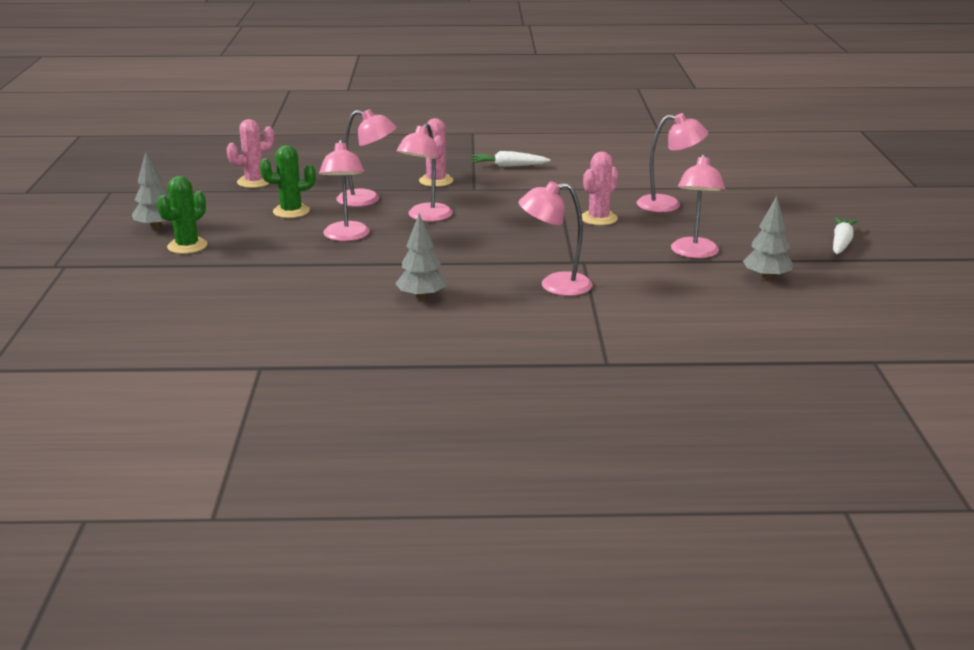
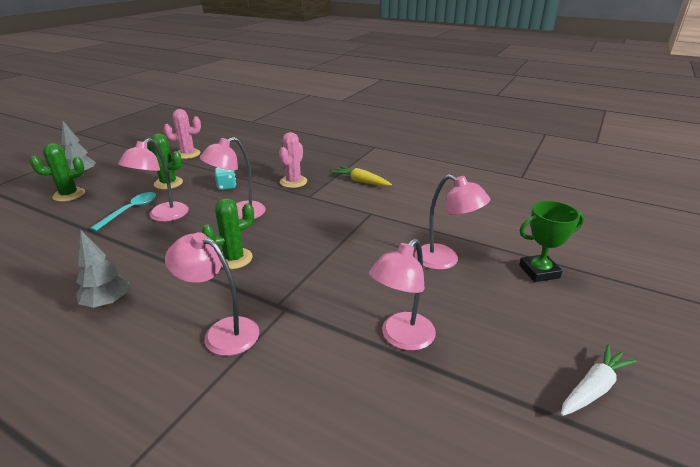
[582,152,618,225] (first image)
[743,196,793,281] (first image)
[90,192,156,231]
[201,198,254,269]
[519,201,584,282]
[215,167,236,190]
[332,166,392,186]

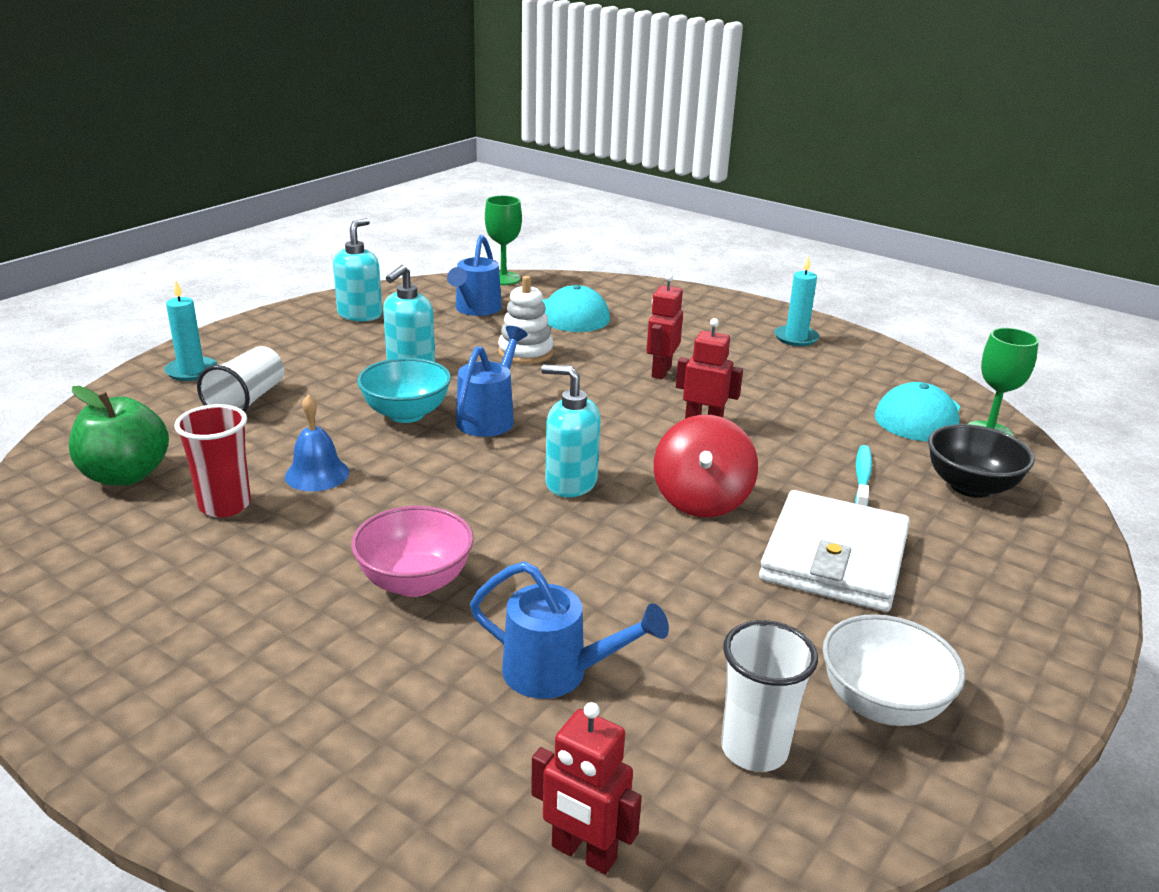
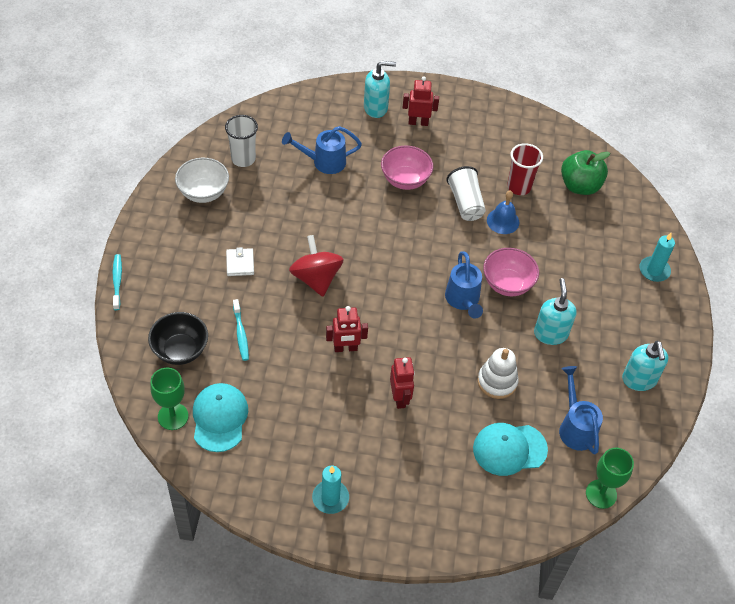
[113,254,122,310]
[446,166,486,221]
[403,76,439,126]
[364,61,396,118]
[483,248,539,296]
[226,247,254,276]

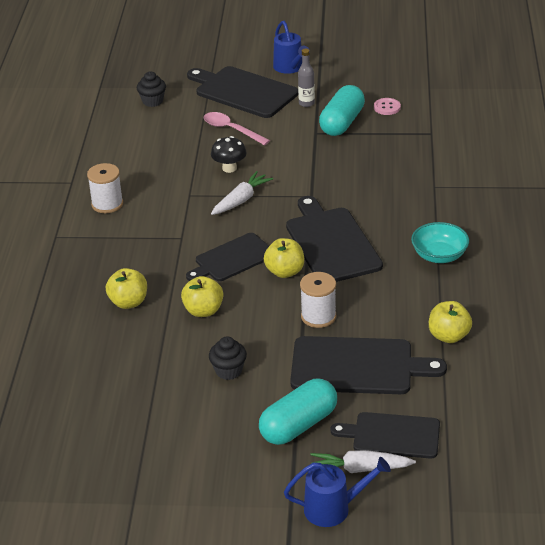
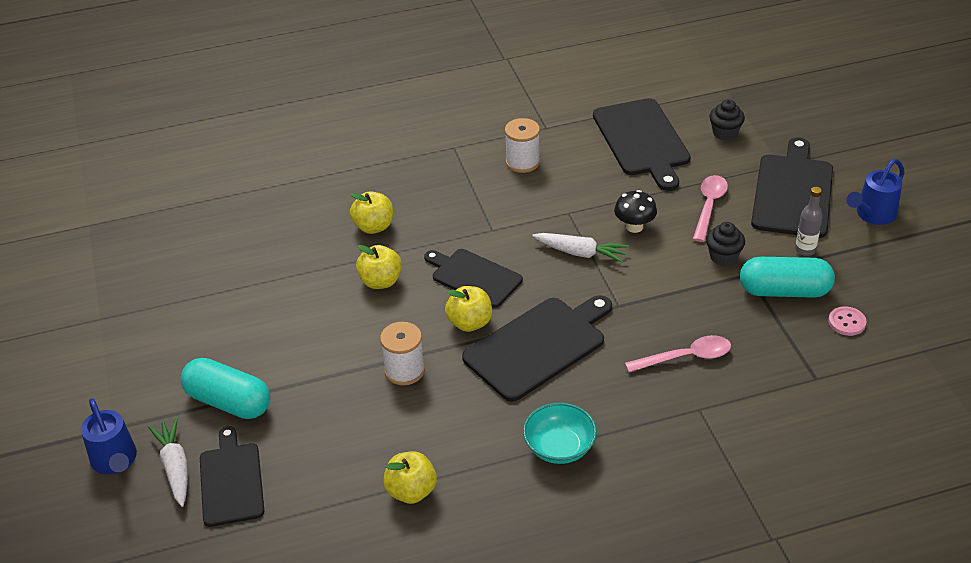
[625,335,731,372]
[706,222,745,266]
[593,98,691,191]

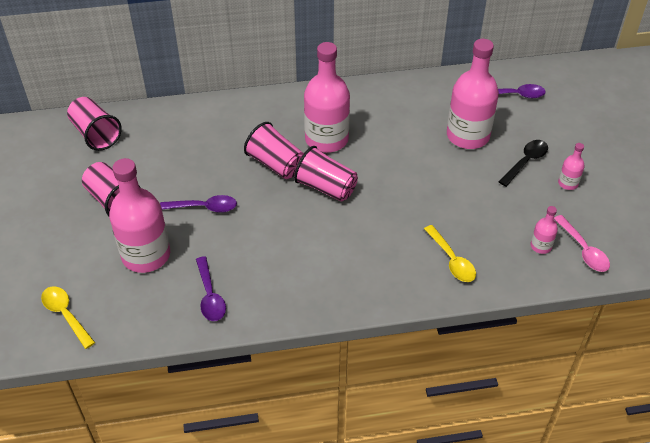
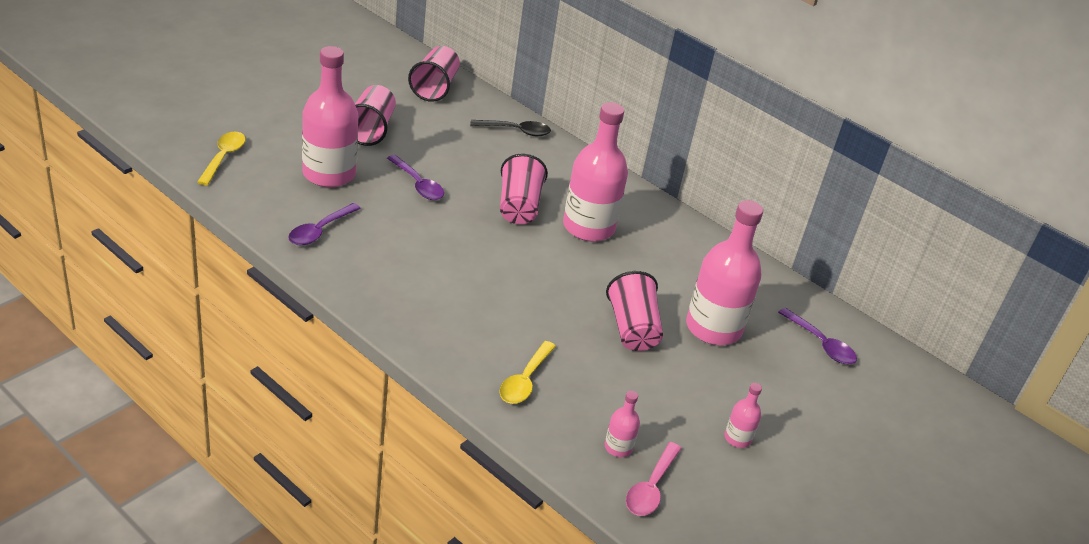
[606,271,663,351]
[470,120,551,136]

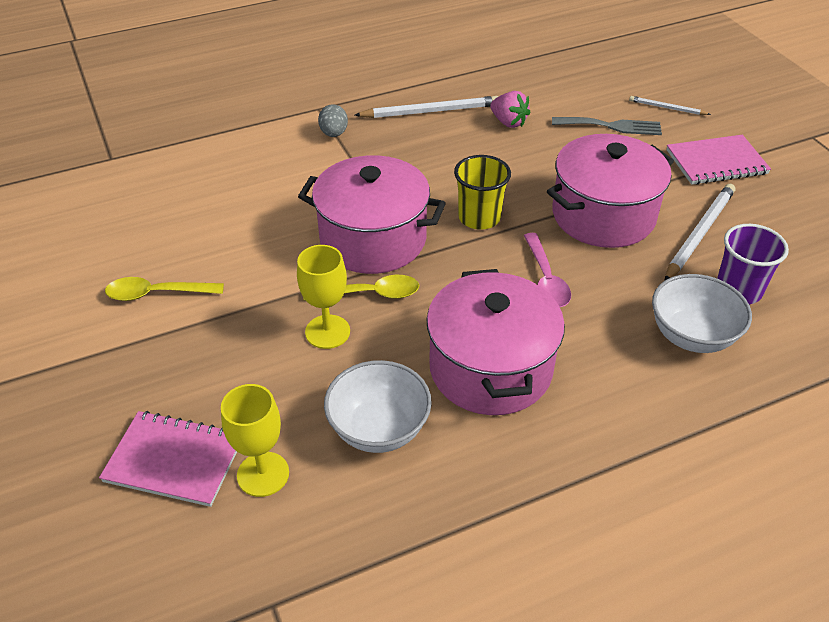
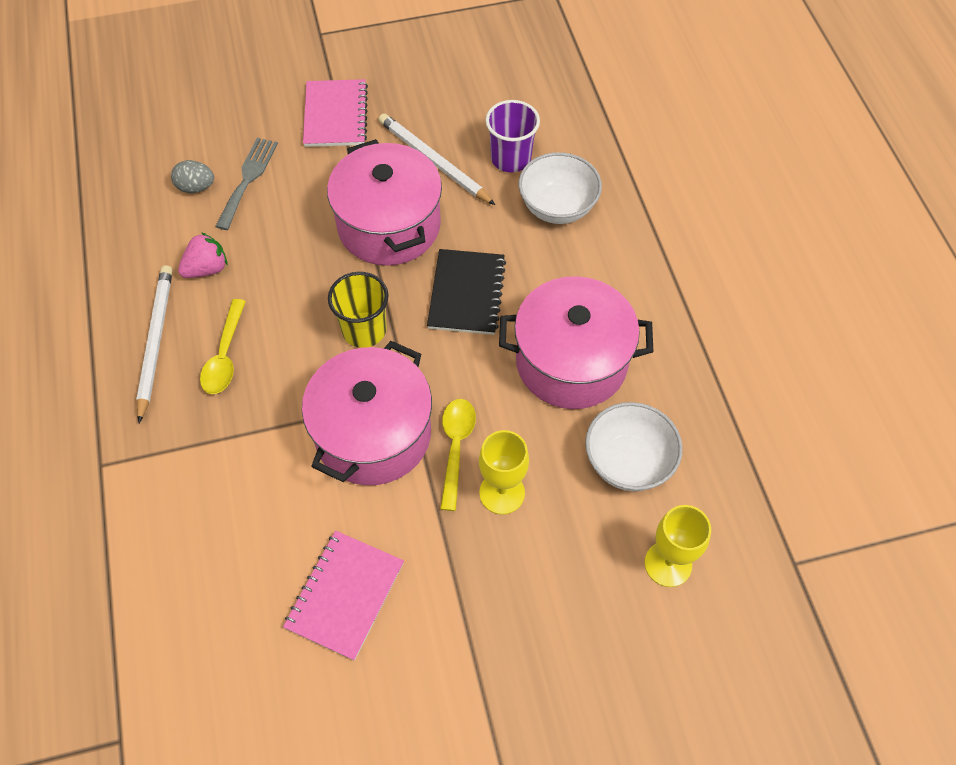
[629,96,711,115] (first image)
[283,531,404,661]
[200,299,246,394]
[171,160,214,193]
[427,249,506,335]

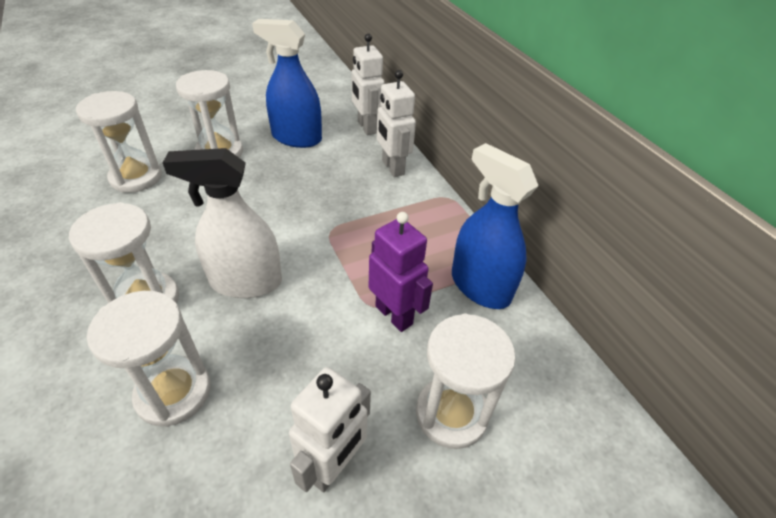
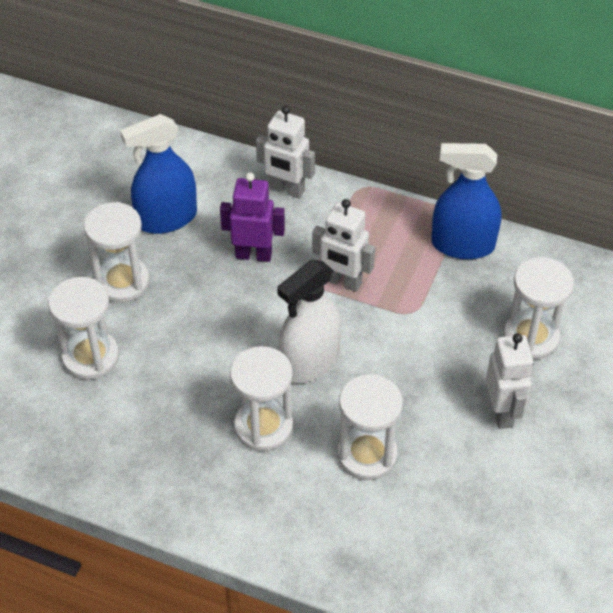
[312,199,375,292]
[220,172,285,262]

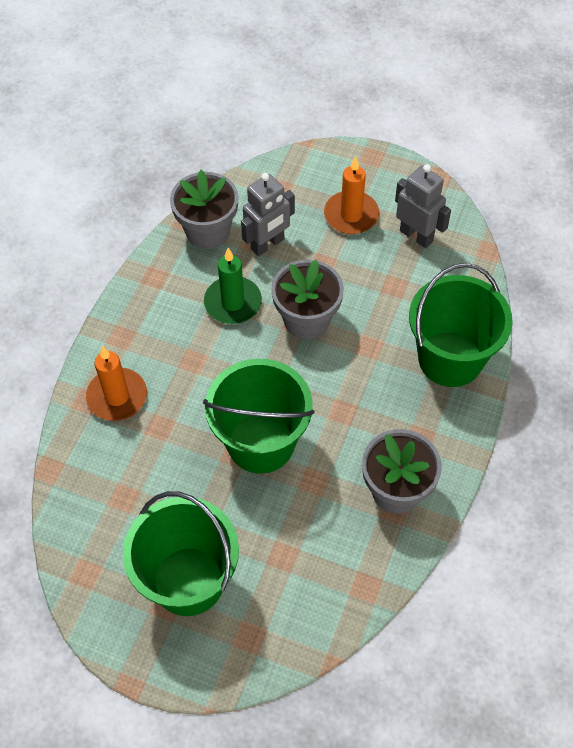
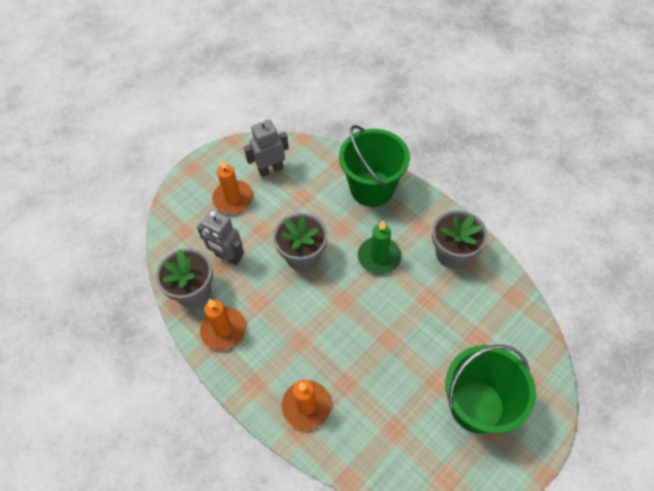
[203,359,314,474] (first image)
[200,299,246,350]
[358,221,401,274]
[197,210,244,266]

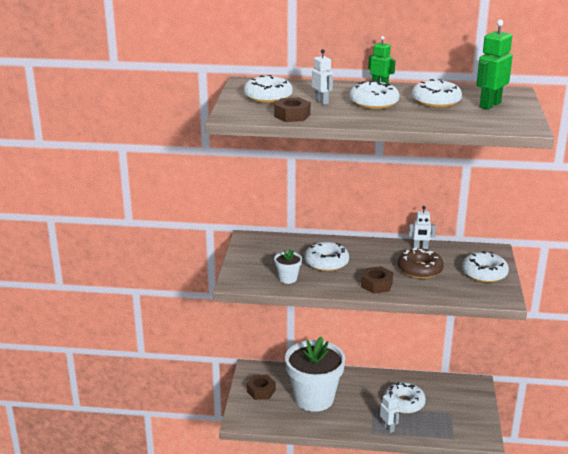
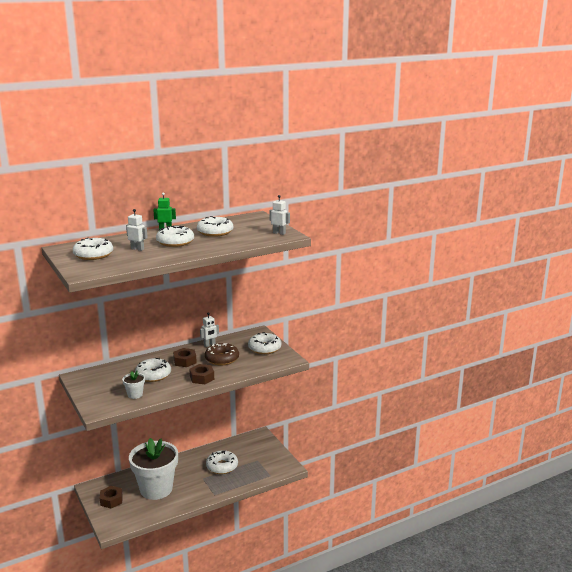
[477,20,513,110] (first image)
[173,348,197,367]
[269,195,290,235]

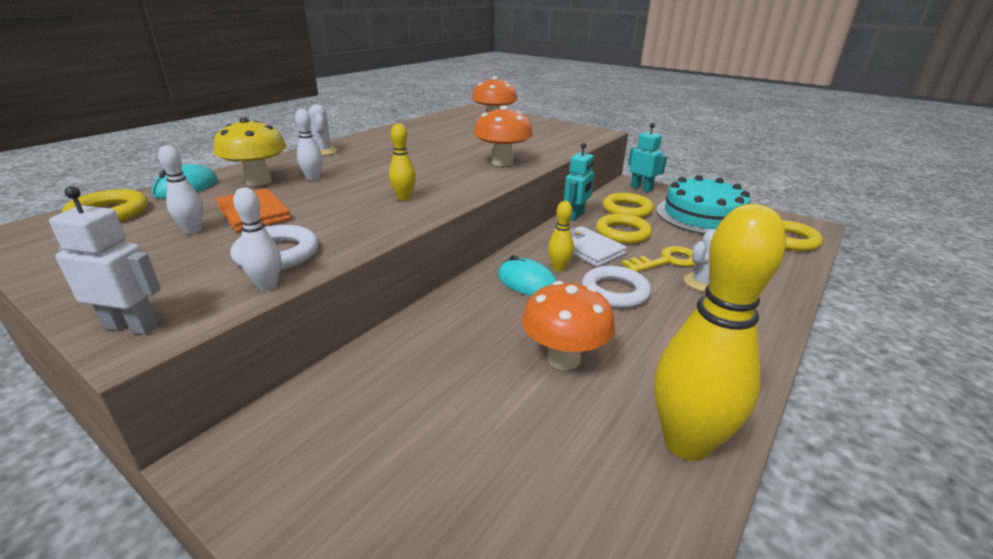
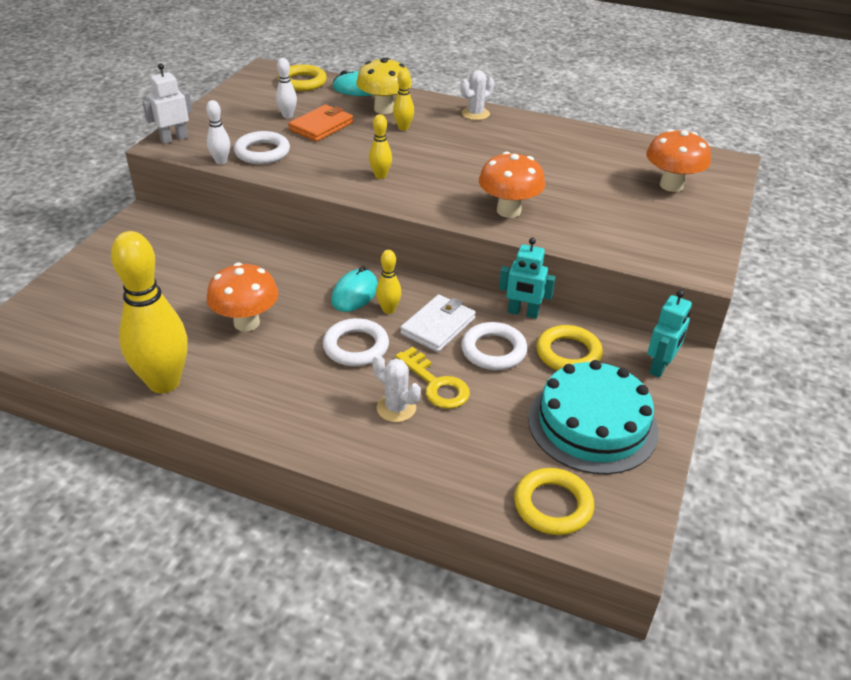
[393,70,414,131]
[461,322,527,370]
[142,63,193,144]

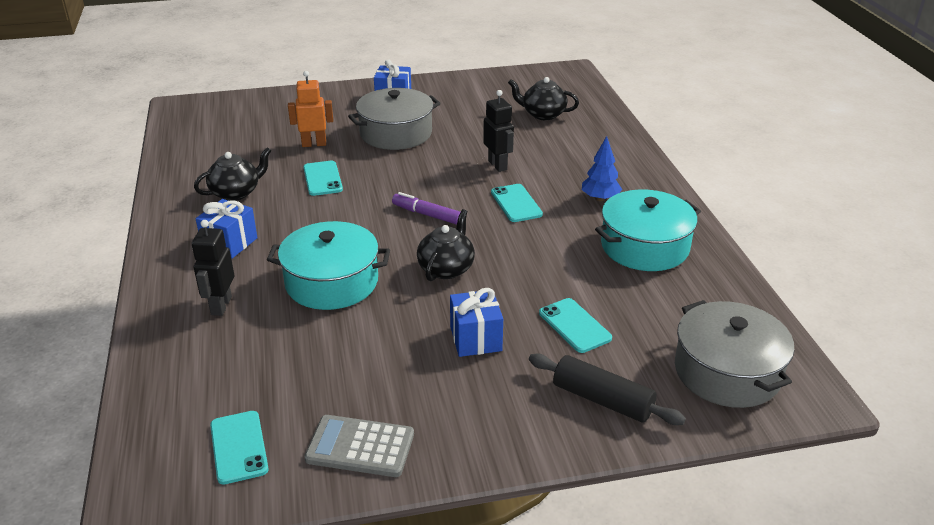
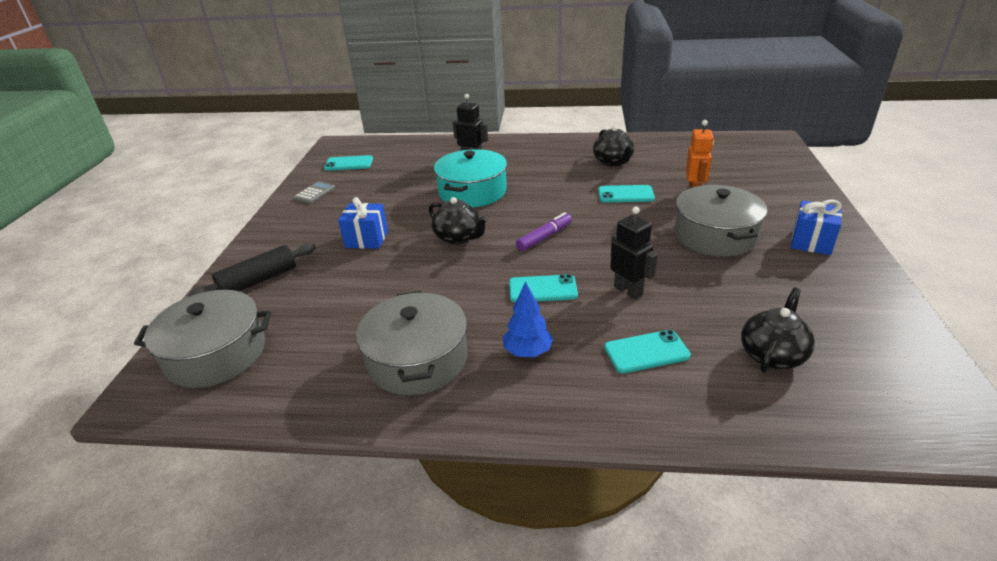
[196,199,258,259] (first image)
[604,330,691,373]
[356,291,467,396]
[610,207,658,300]
[293,181,335,204]

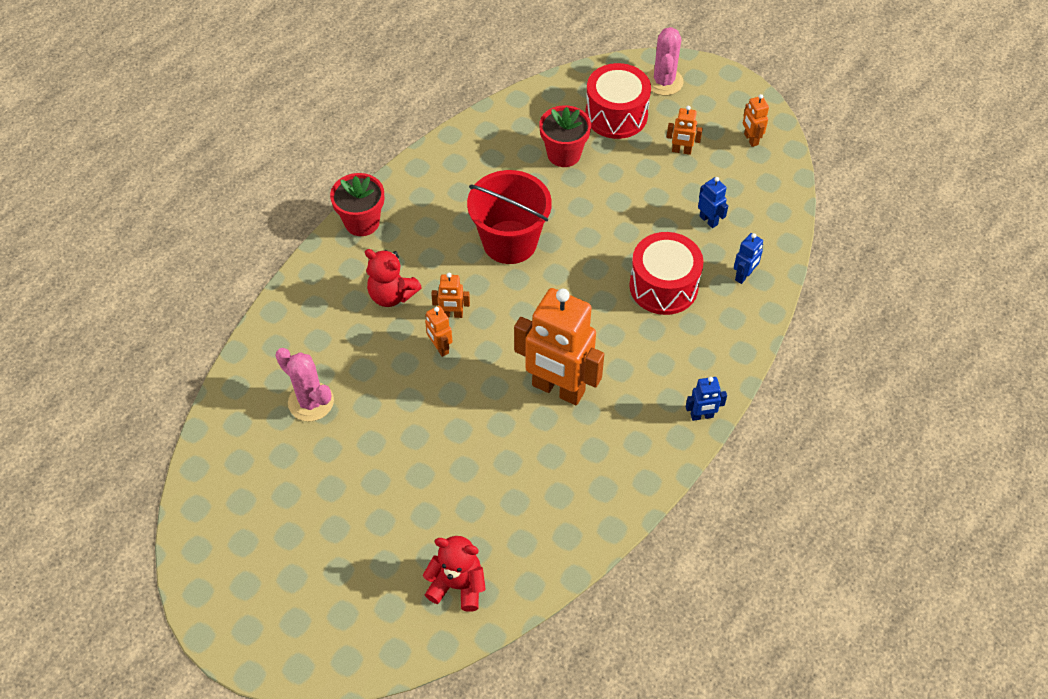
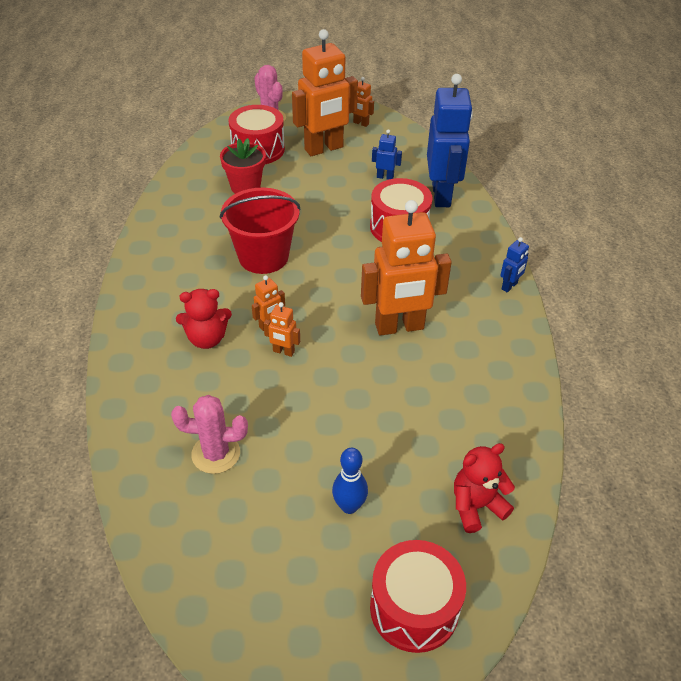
[330,173,384,236] (first image)
[332,448,368,514]
[370,540,466,653]
[292,29,358,156]
[427,74,473,207]

